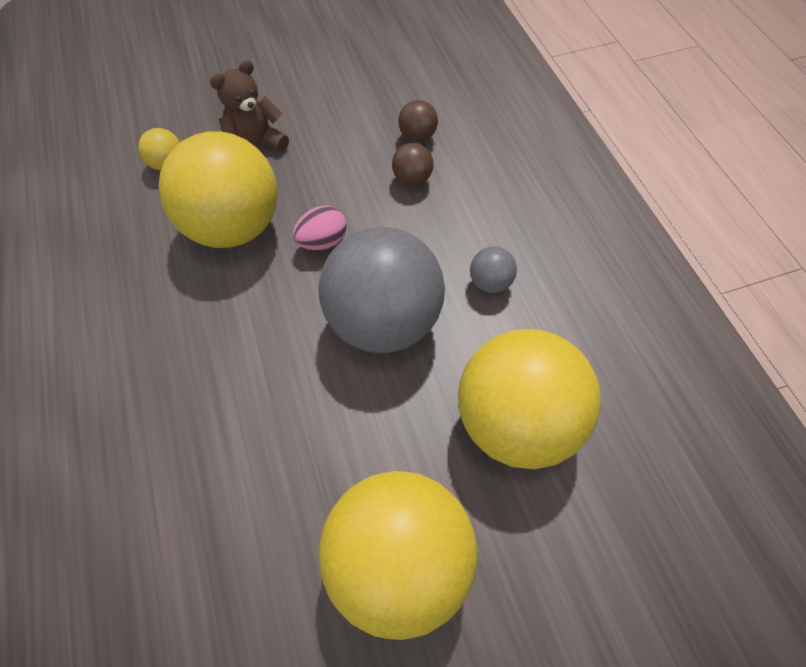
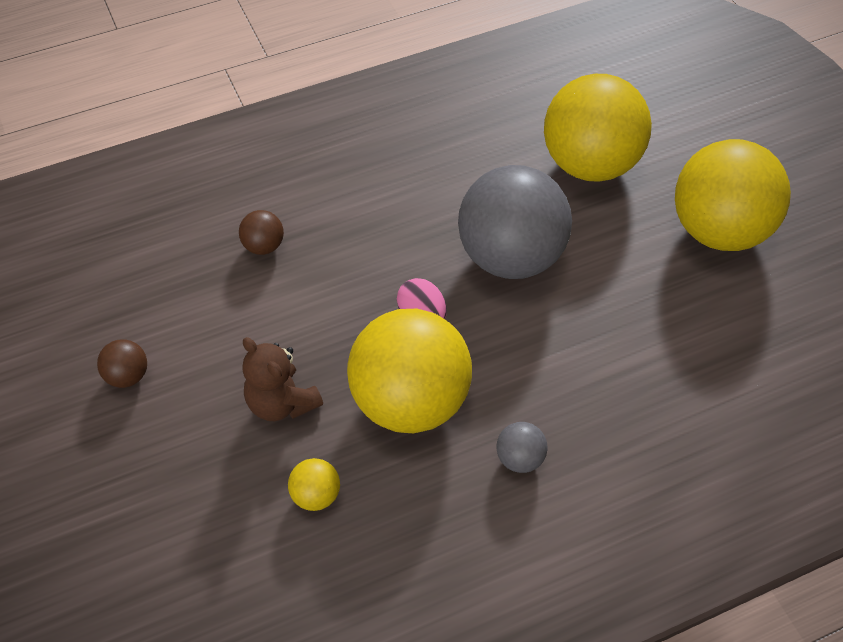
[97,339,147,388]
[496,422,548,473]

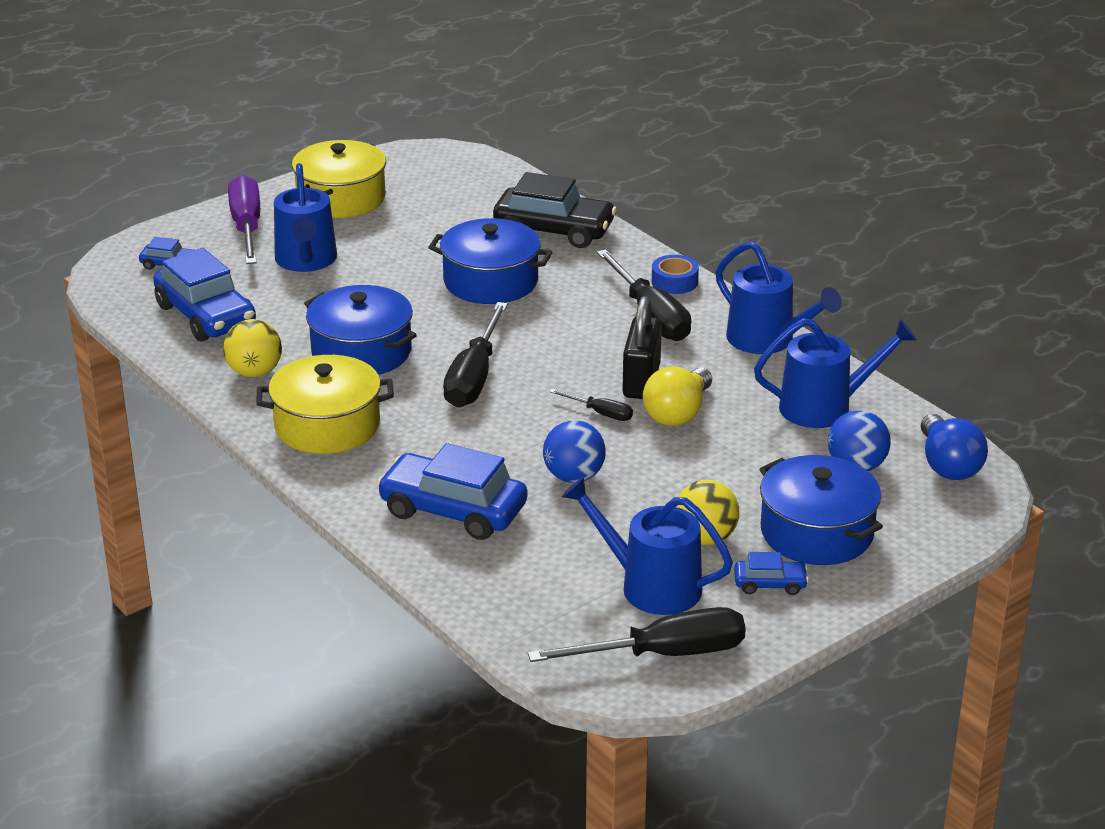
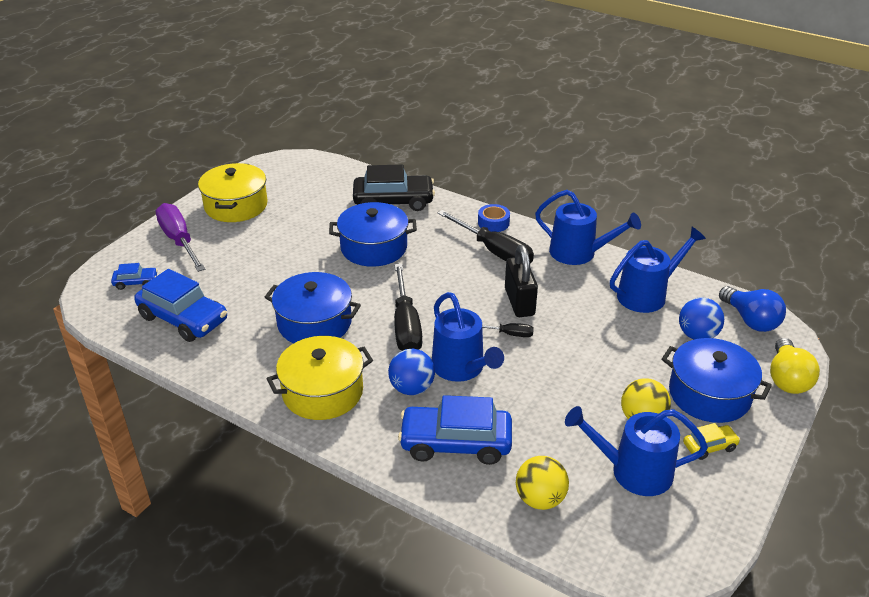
[528,607,746,662] (first image)
[516,456,569,510]
[432,292,504,382]
[388,349,435,395]
[770,338,820,394]
[683,423,740,460]

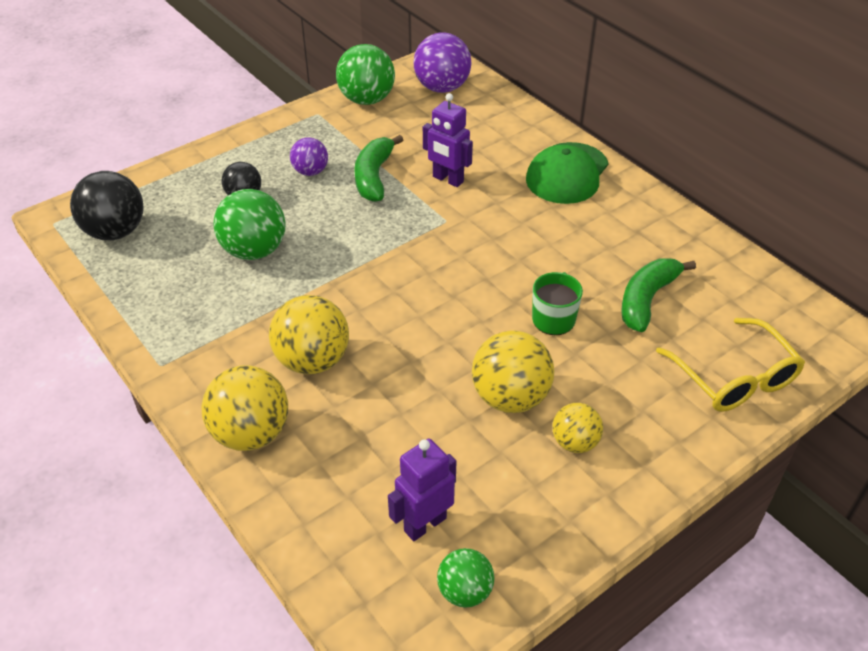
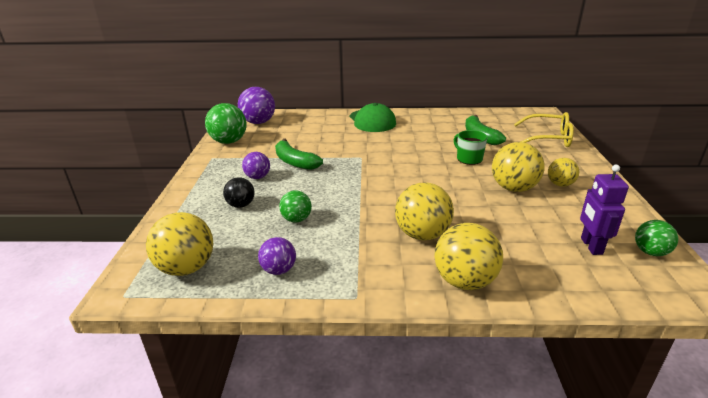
[423,93,473,187] (first image)
[258,237,296,275]
[146,212,213,276]
[279,190,312,223]

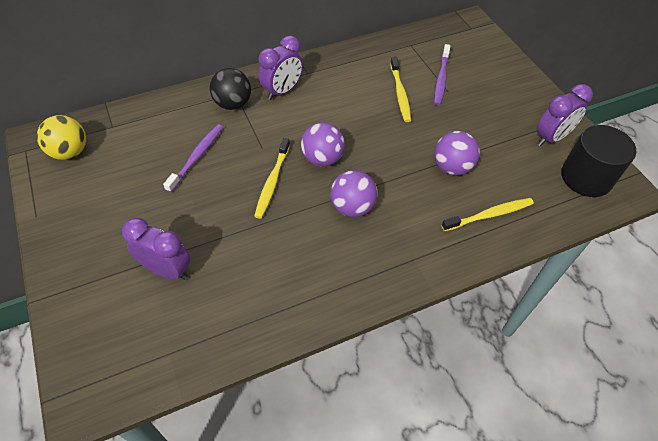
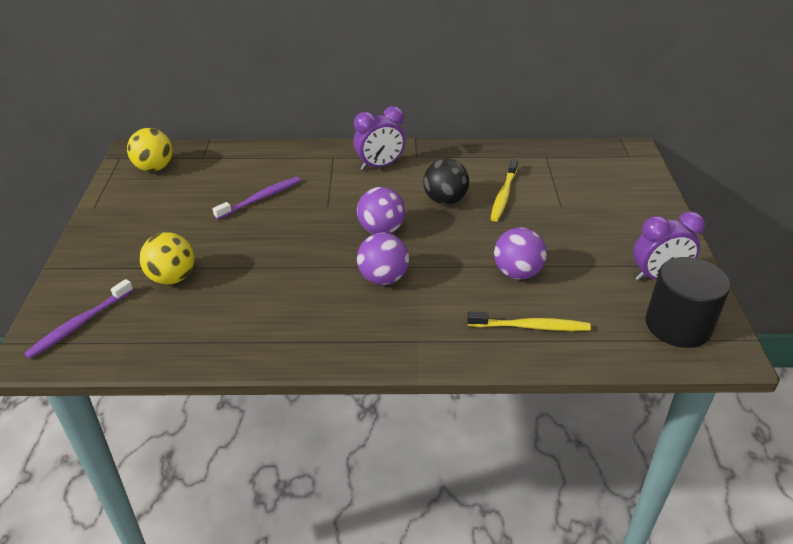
[254,138,290,219] (first image)
[423,159,469,205]
[24,279,133,359]
[140,232,194,285]

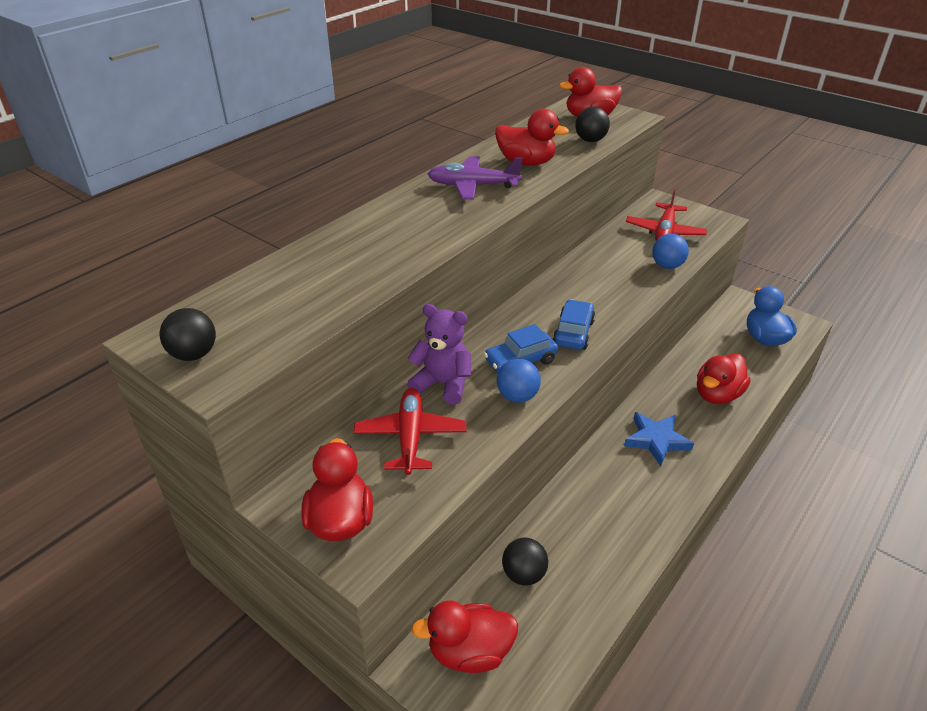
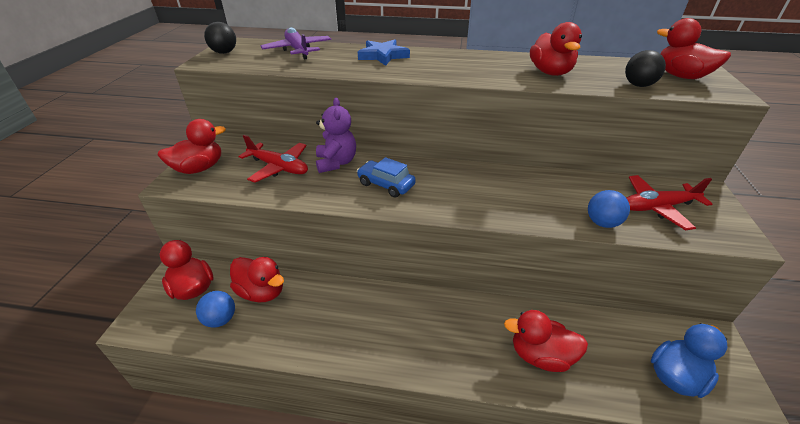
[553,299,595,350] (first image)
[261,27,331,60]
[196,291,235,328]
[358,39,410,66]
[230,257,284,302]
[238,135,308,183]

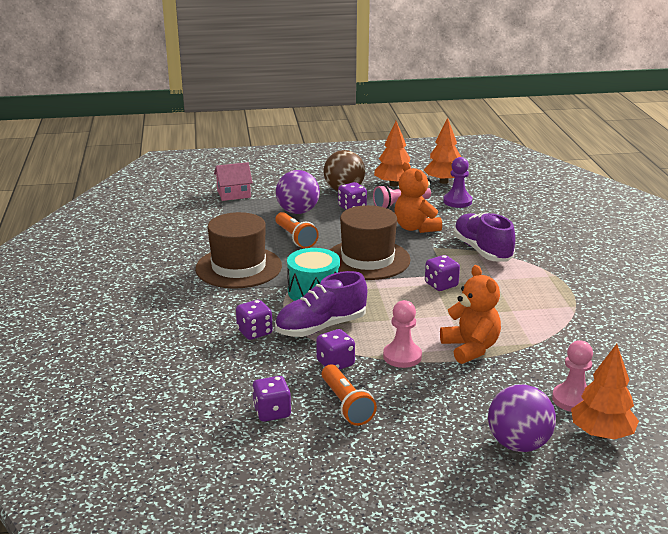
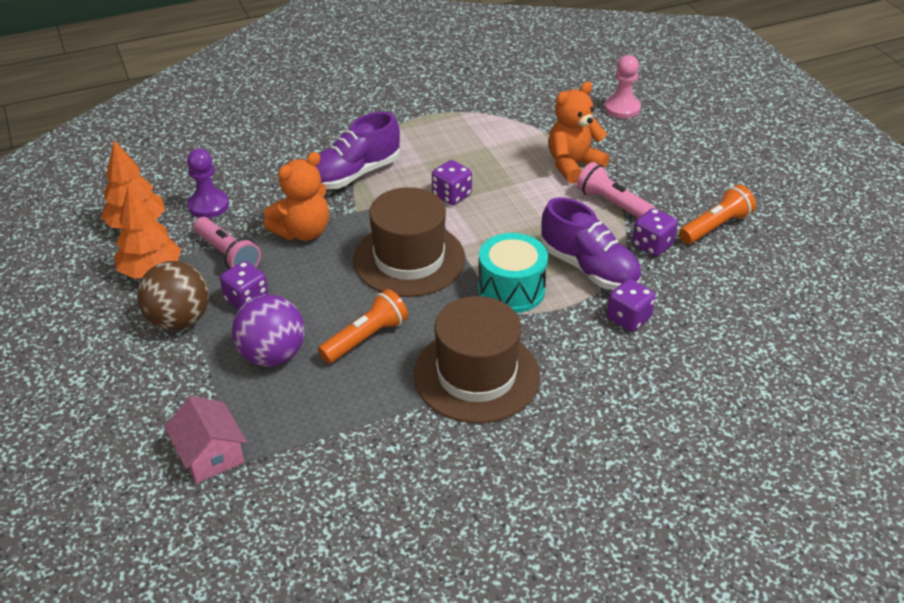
[252,376,291,422] (first image)
[488,384,556,452] (first image)
[571,344,639,440] (first image)
[577,162,656,218]

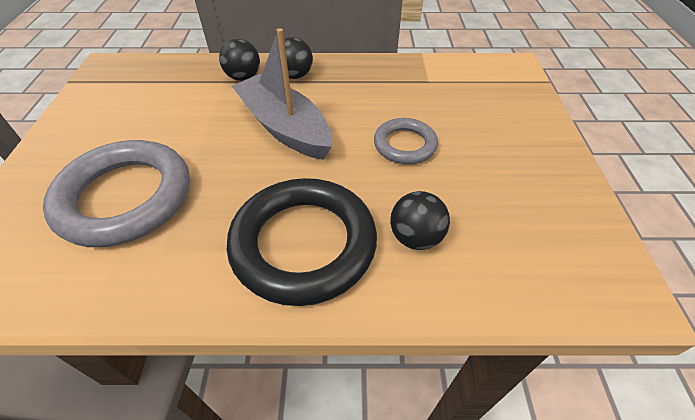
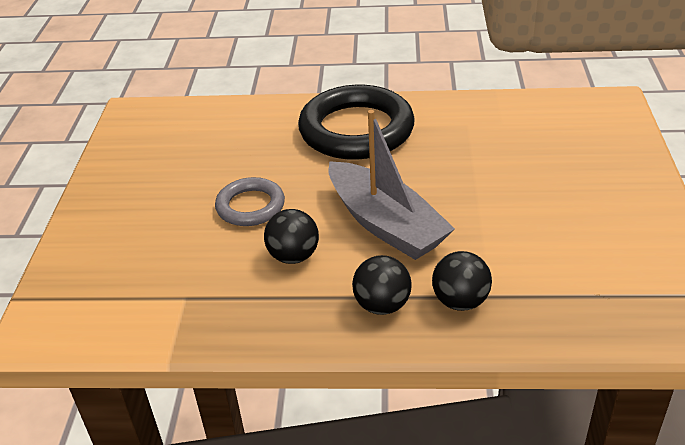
[43,140,190,247] (first image)
[264,209,319,264]

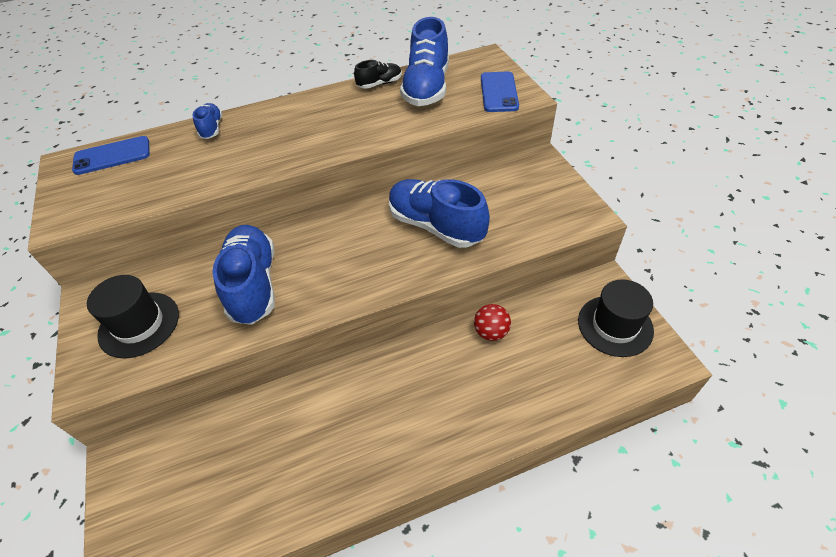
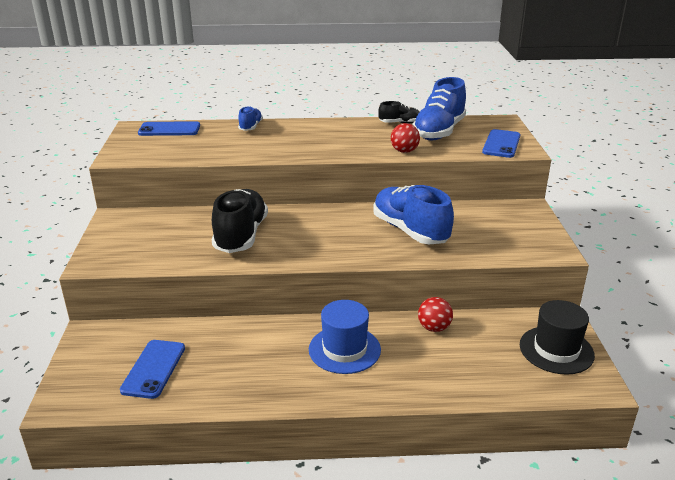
[87,275,179,358] (first image)
[120,340,185,399]
[309,300,381,374]
[391,123,420,153]
[212,189,268,253]

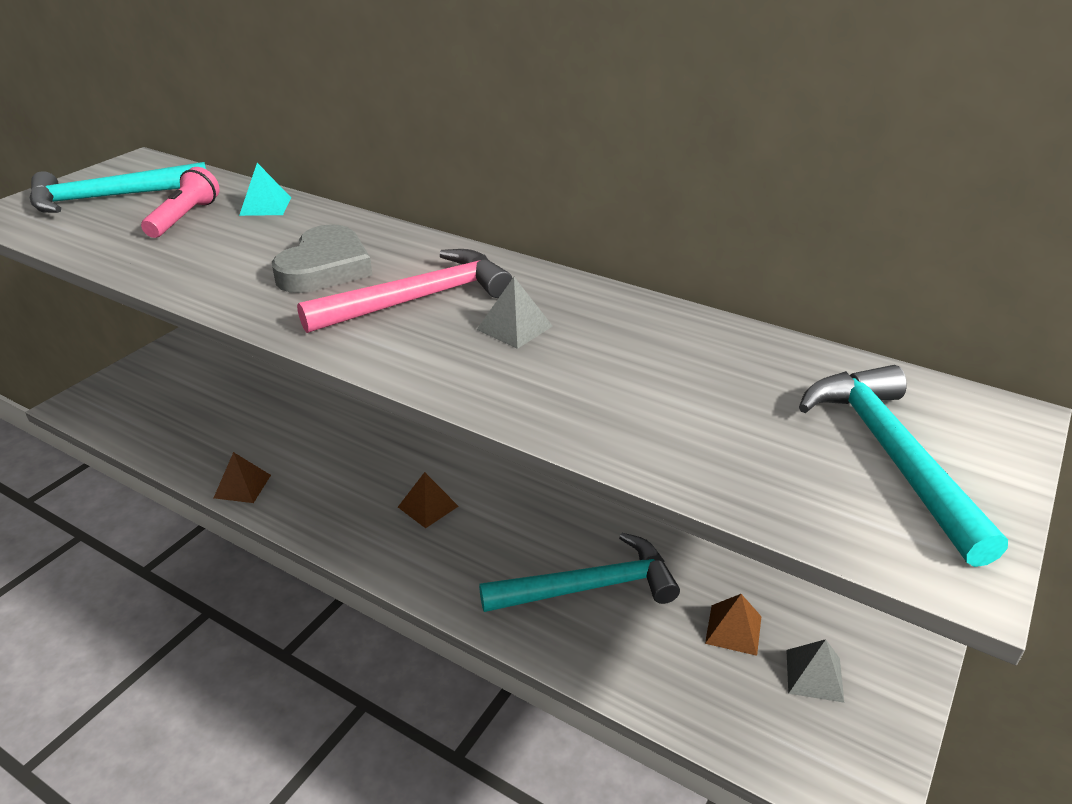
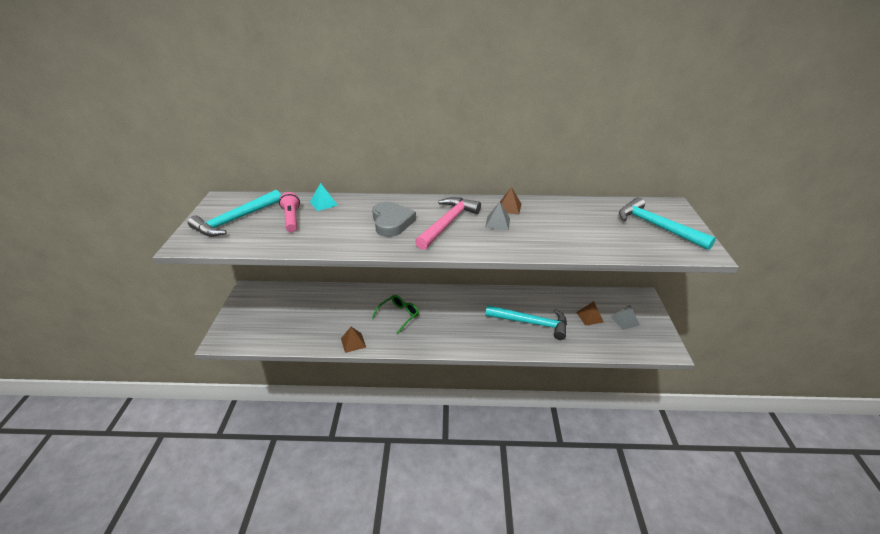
[372,295,419,335]
[500,187,522,215]
[485,305,567,340]

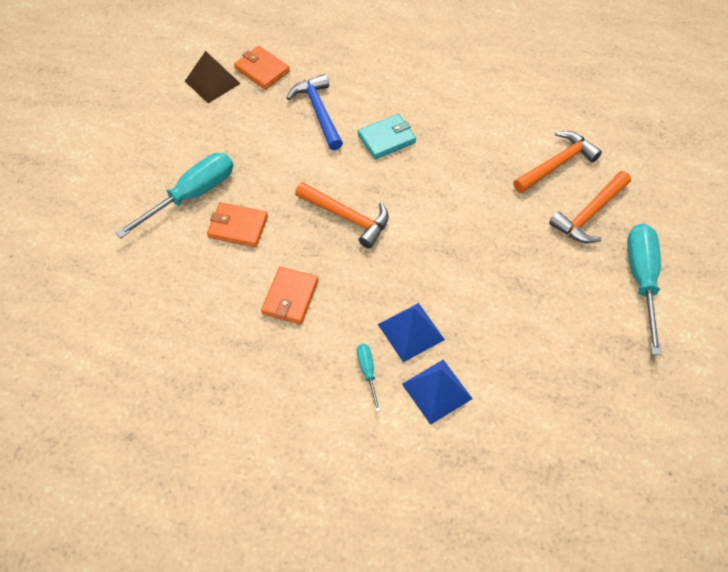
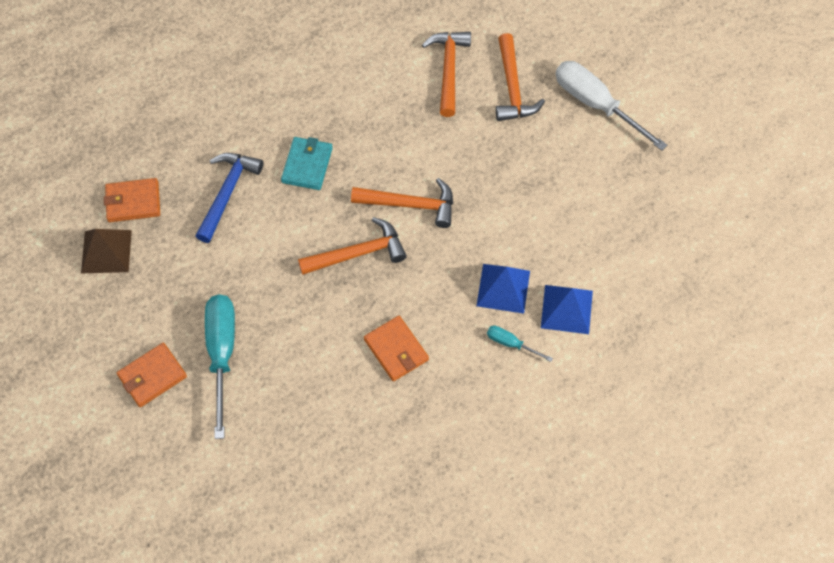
[351,178,453,228]
[117,343,187,407]
[556,61,667,151]
[196,153,264,243]

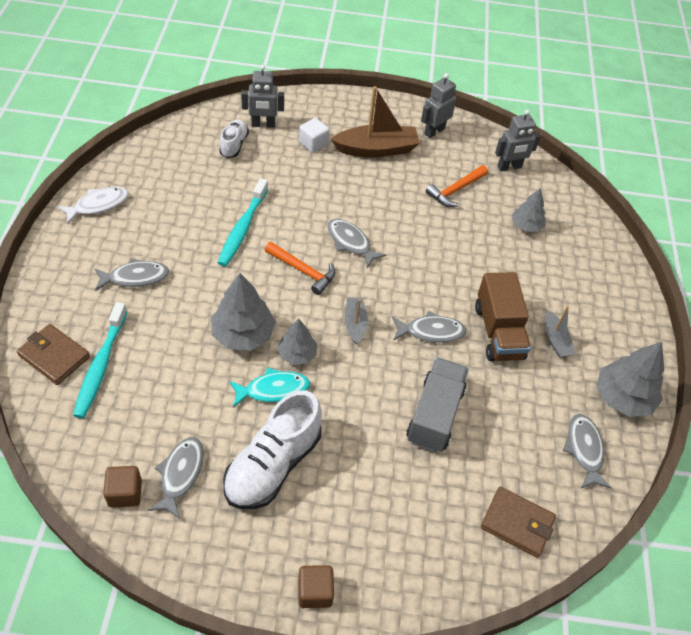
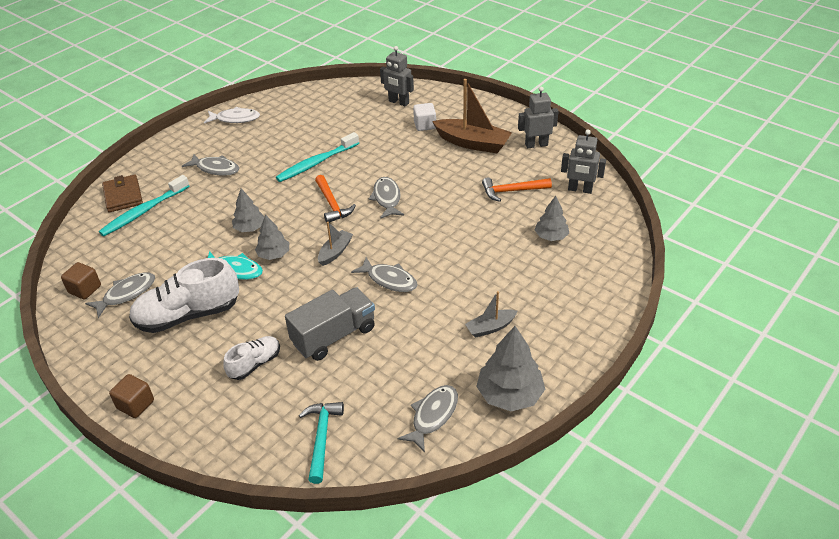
[475,272,531,361] (first image)
[223,336,280,380]
[299,402,344,484]
[465,291,518,338]
[232,189,264,232]

